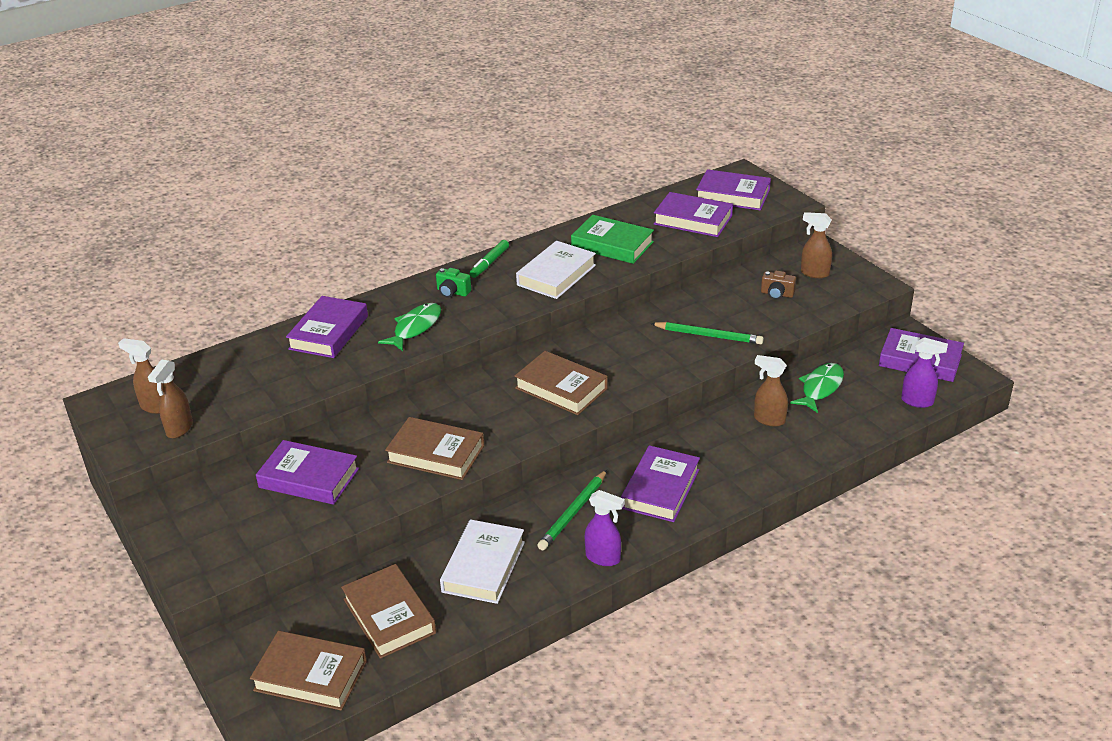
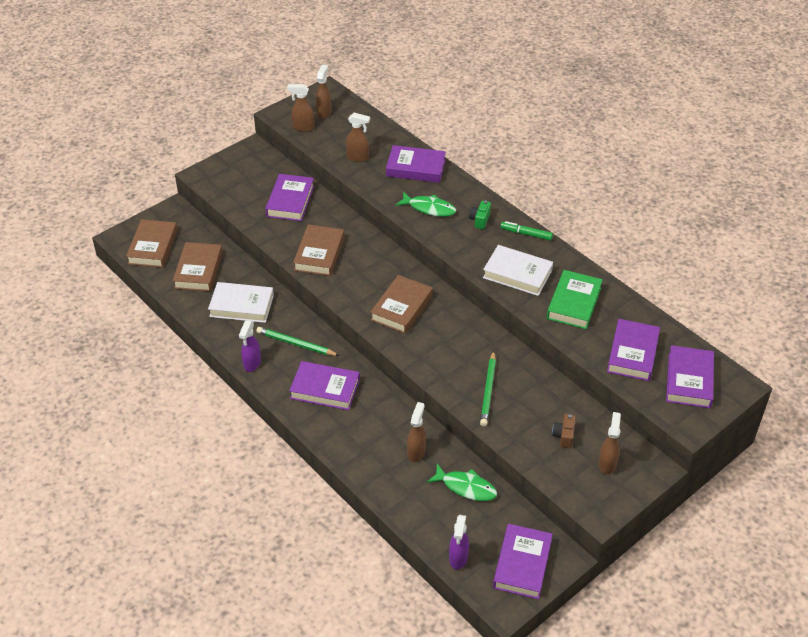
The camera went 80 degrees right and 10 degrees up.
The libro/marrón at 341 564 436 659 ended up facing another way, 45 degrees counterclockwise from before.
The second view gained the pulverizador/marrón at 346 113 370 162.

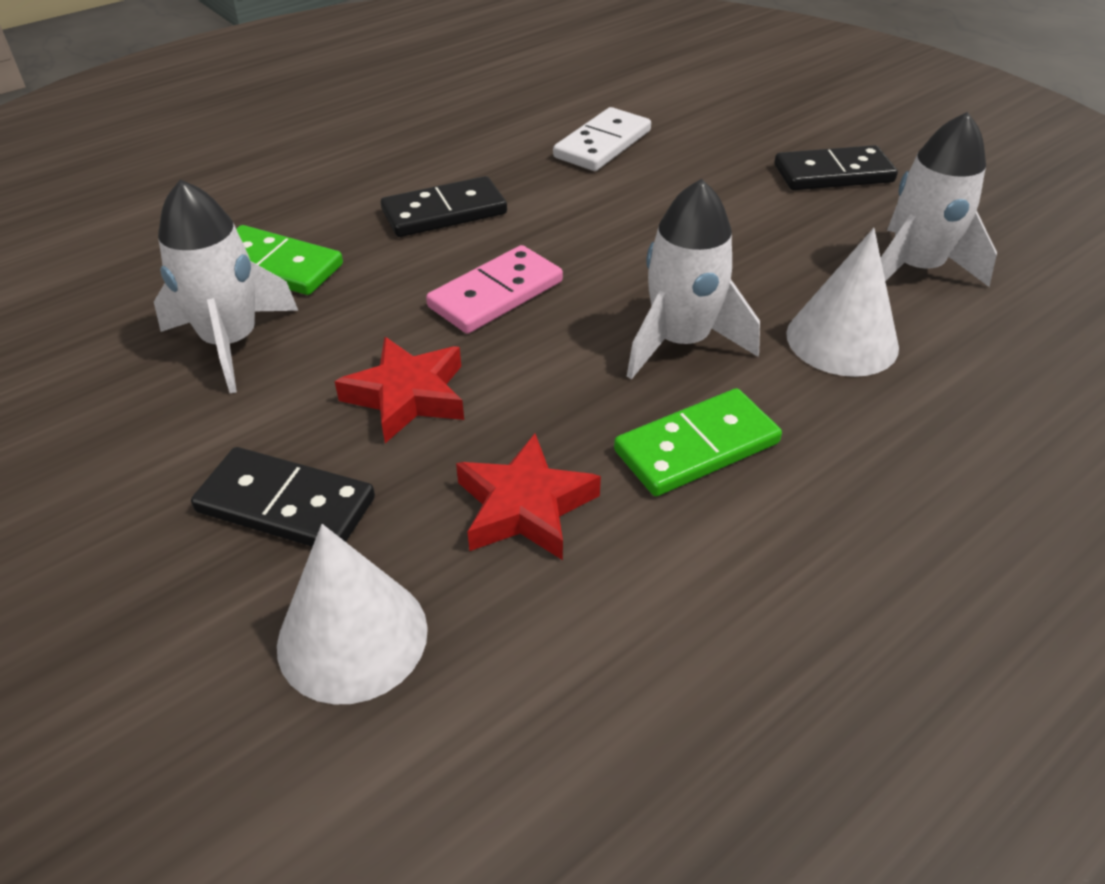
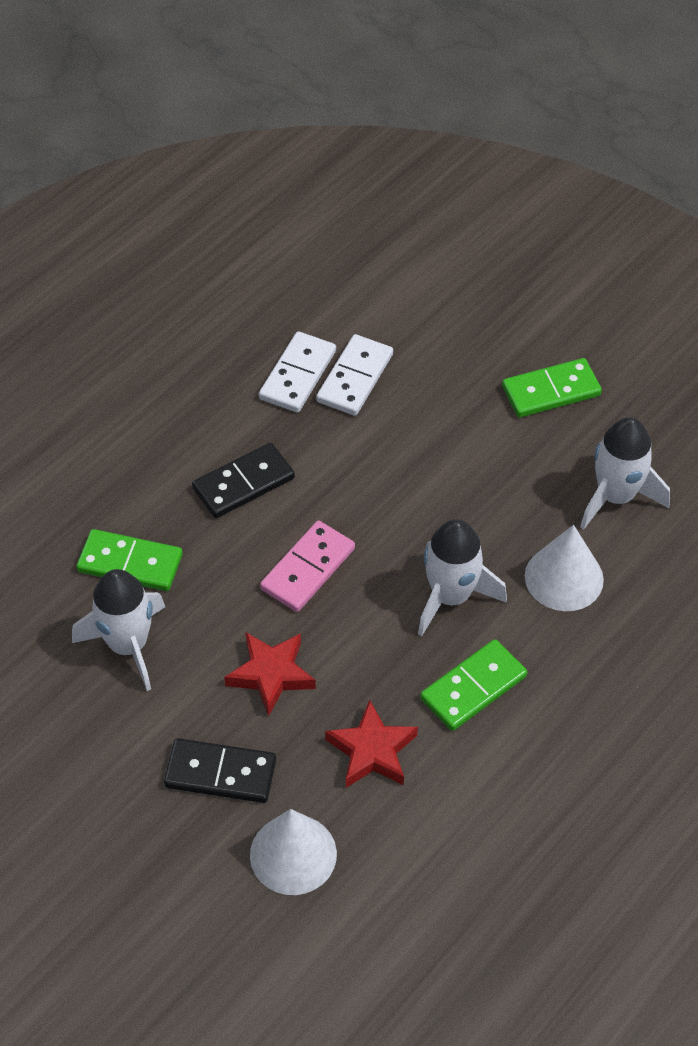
The camera went 10 degrees left and 10 degrees up.
What was the ficha de dominó/negro at 774 145 898 190 turned into the ficha de dominó/verde at 502 358 602 417.
The second view gained the ficha de dominó/blanco at 259 331 336 413.

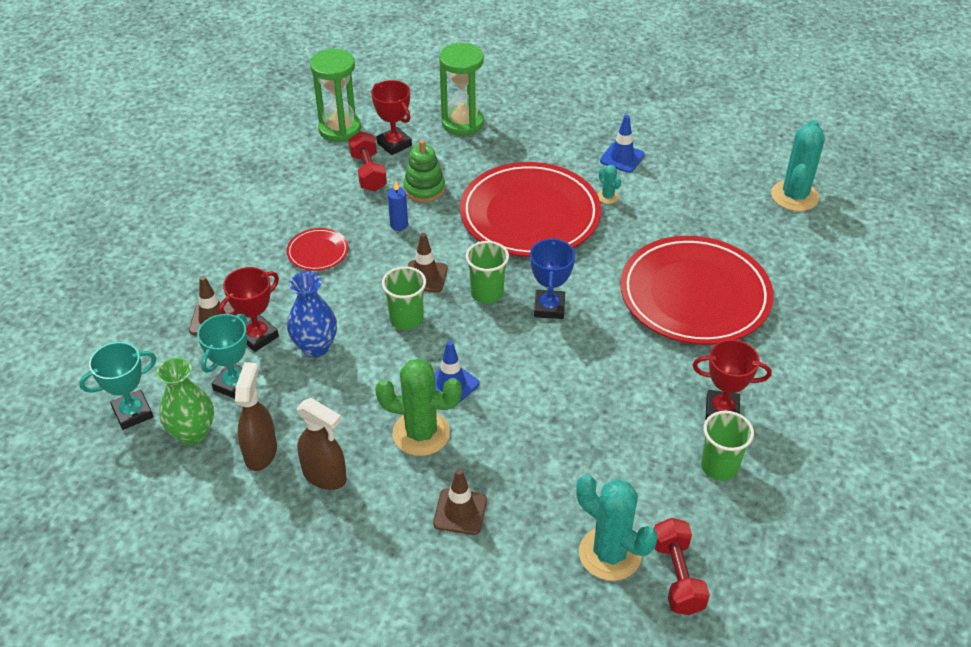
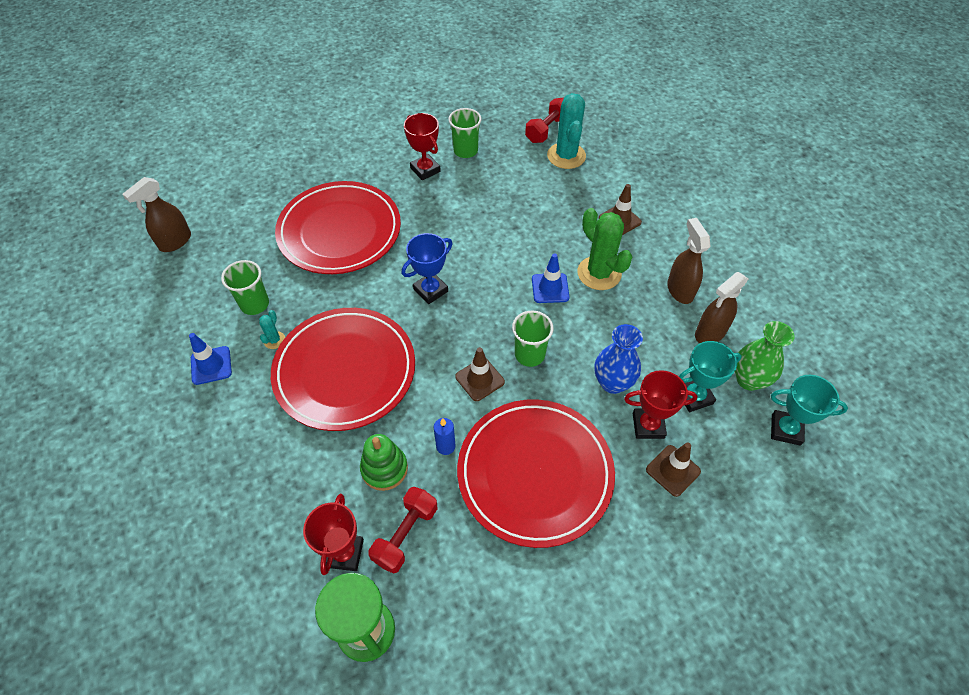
The camera went 135 degrees left and 10 degrees up.
The size of the plato/rojo at 287 228 348 271 changed by a factor of 2.37.
The second view lost the reloj de arena/verde at 439 43 484 136.
The vaso/verde ended up elsewhere, having gone from 466 241 509 304 to 221 260 269 315.
Where the cactus/turquesa stood at 771 120 825 211, the pulverizador/marrón came to stand at 122 177 191 252.

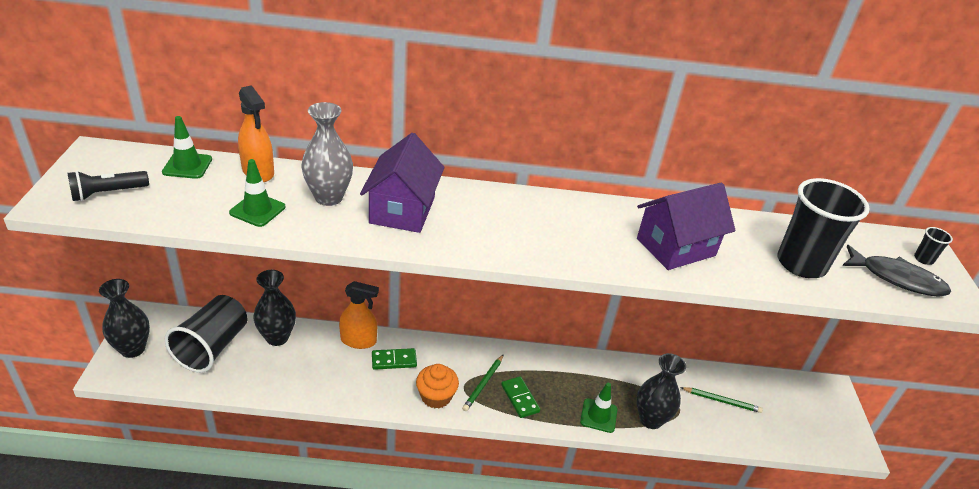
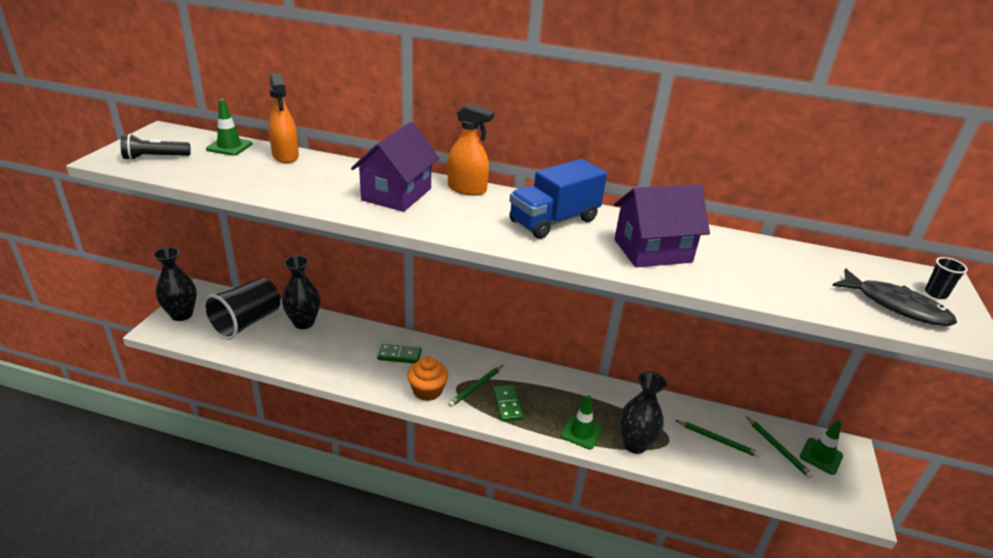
The camera went 15 degrees right and 5 degrees down.
The cono de tráfico/verde ended up elsewhere, having gone from 229 159 285 227 to 800 420 843 475.
The second view lost the florero/gris at 301 102 353 206.
The pulverizador/naranja ended up elsewhere, having gone from 339 281 379 349 to 447 103 494 196.
The second view lost the vaso/negro at 777 178 870 278.
The second view gained the camión/azul at 509 159 607 239.
The second view gained the lápiz/verde at 746 416 814 479.

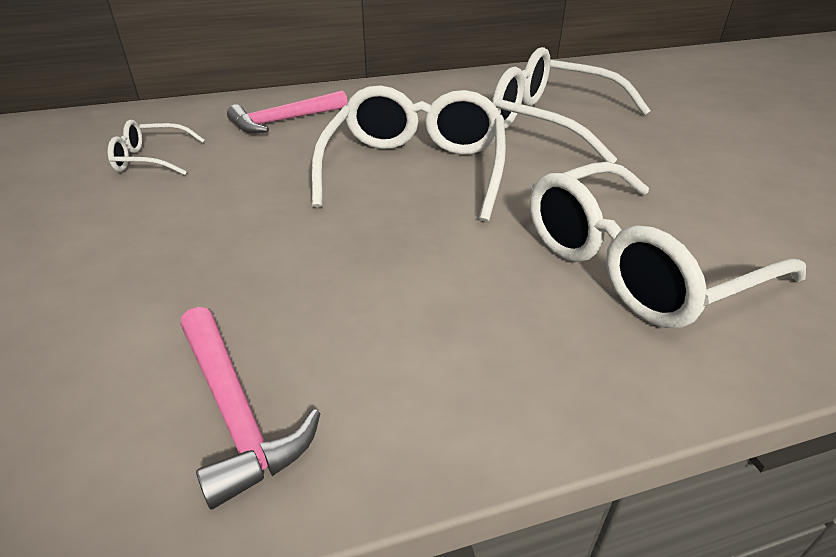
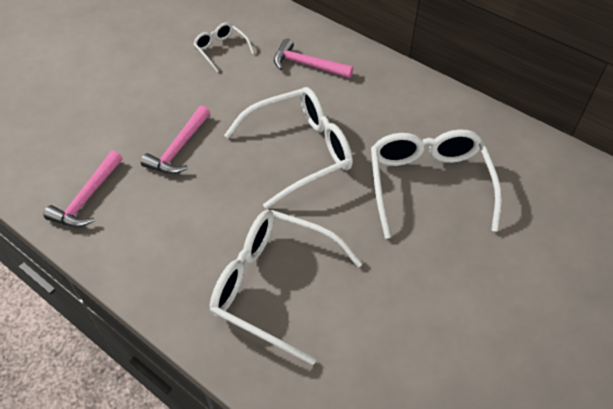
The camera went 55 degrees right and 15 degrees up.
The second view gained the martillo/rosa at 141 106 210 174.

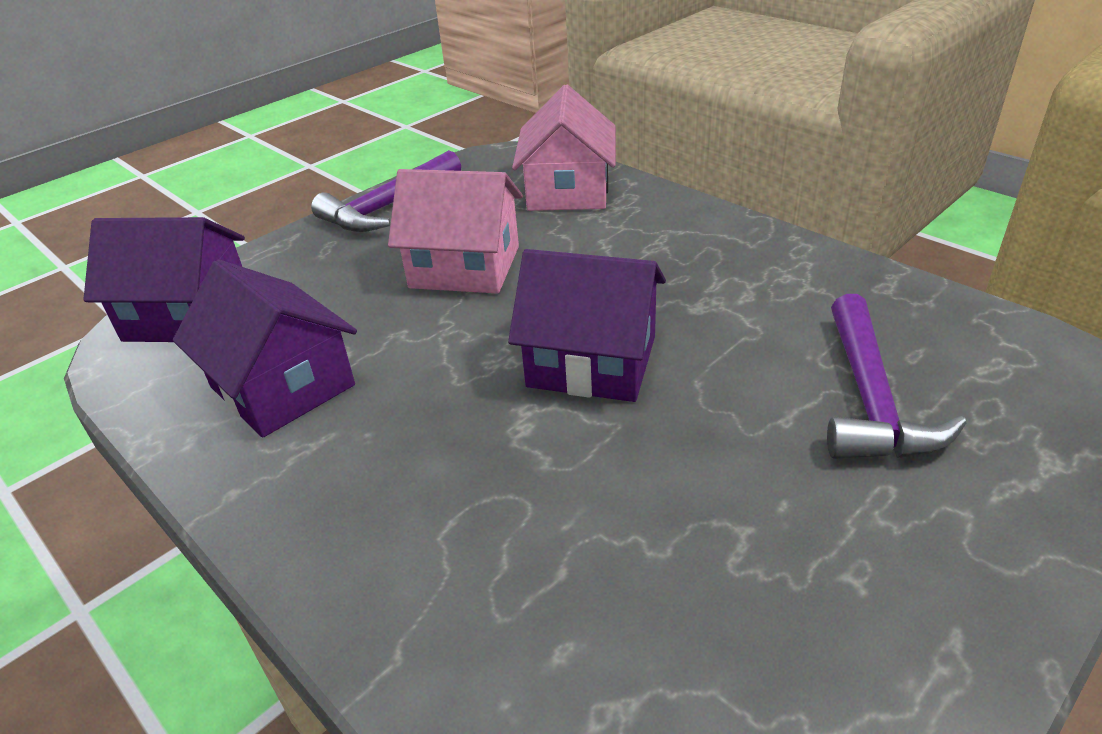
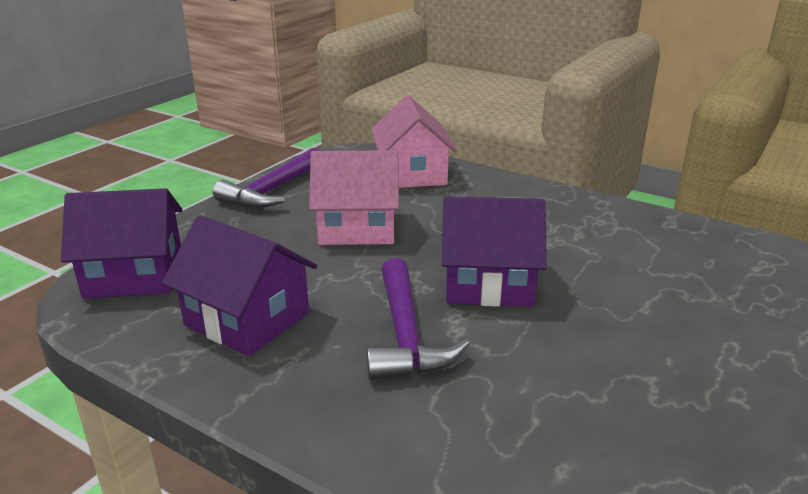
The camera went 15 degrees left and 10 degrees down.
The martillo/morado ended up elsewhere, having gone from 827 294 966 459 to 367 258 470 380.

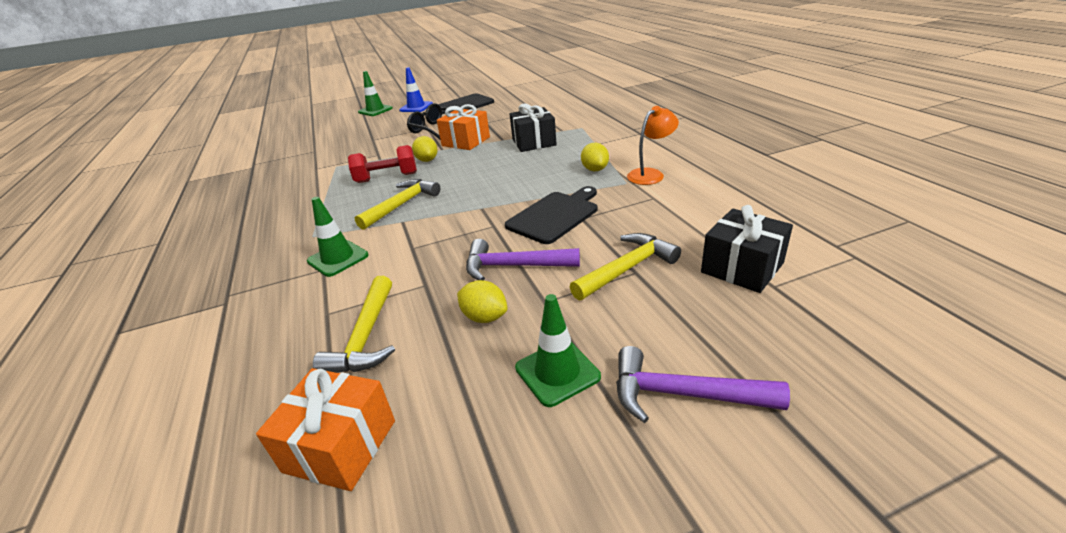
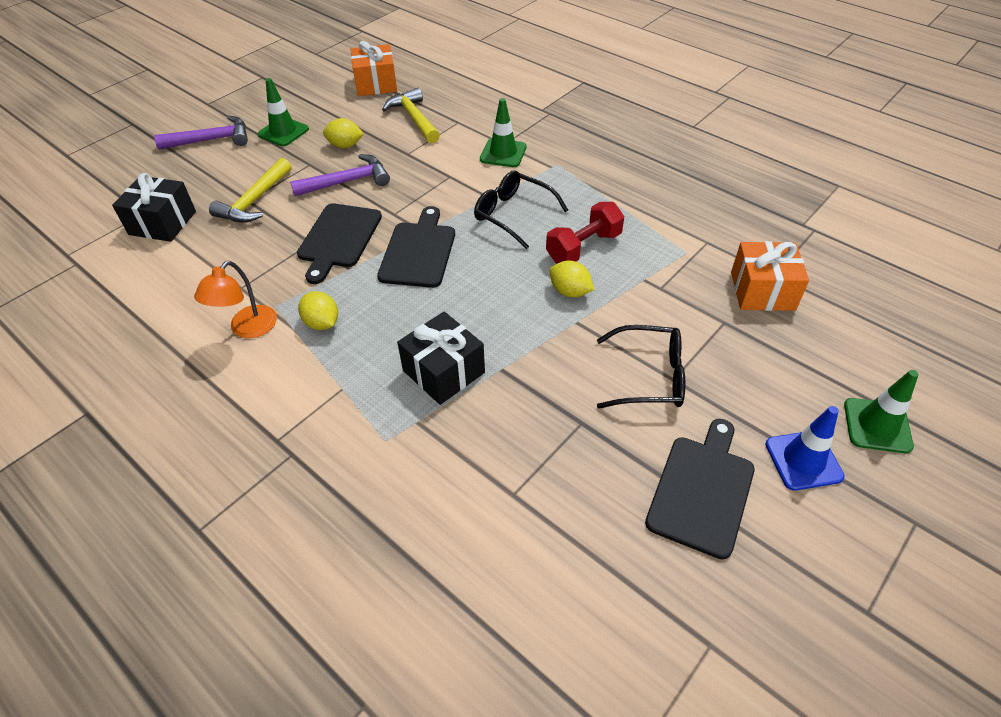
The camera went 150 degrees right and 15 degrees up.
Where the martillo/amarillo stood at 355 179 440 230, the gafas/negro came to stand at 474 170 568 249.
The regalo/naranja ended up elsewhere, having gone from 437 104 490 150 to 731 241 809 311.
The second view gained the tabla de cortar/negro at 377 206 455 288.

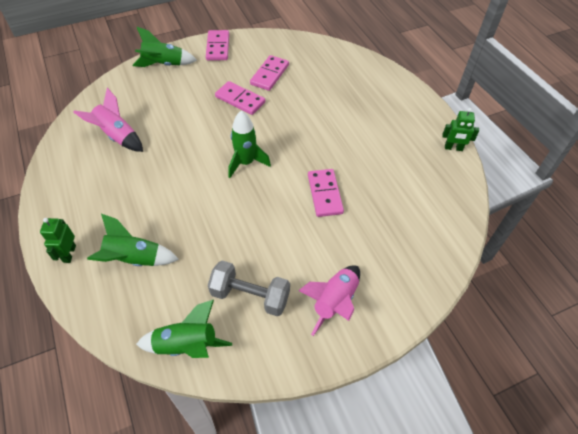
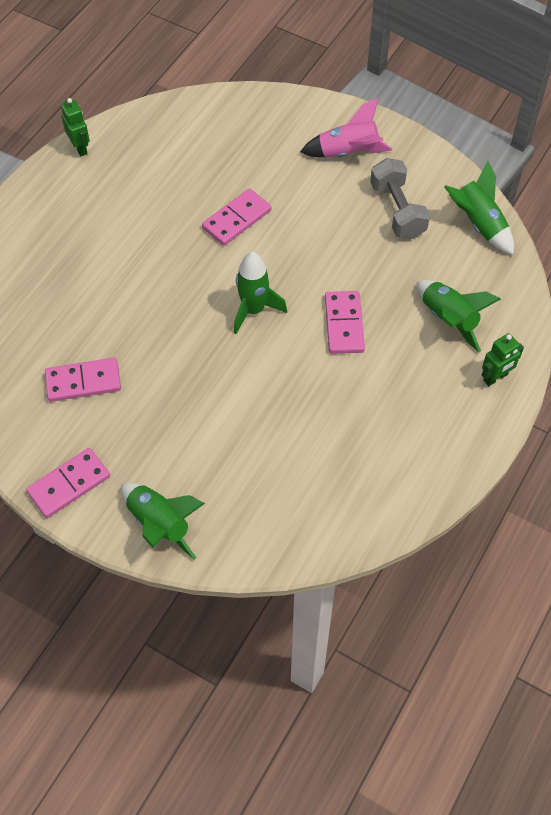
The camera went 125 degrees left and 5 degrees up.
The second view lost the cohete/rosa at 73 88 143 152.
The ficha de dominó/rosa ended up elsewhere, having gone from 215 81 265 115 to 325 291 365 354.

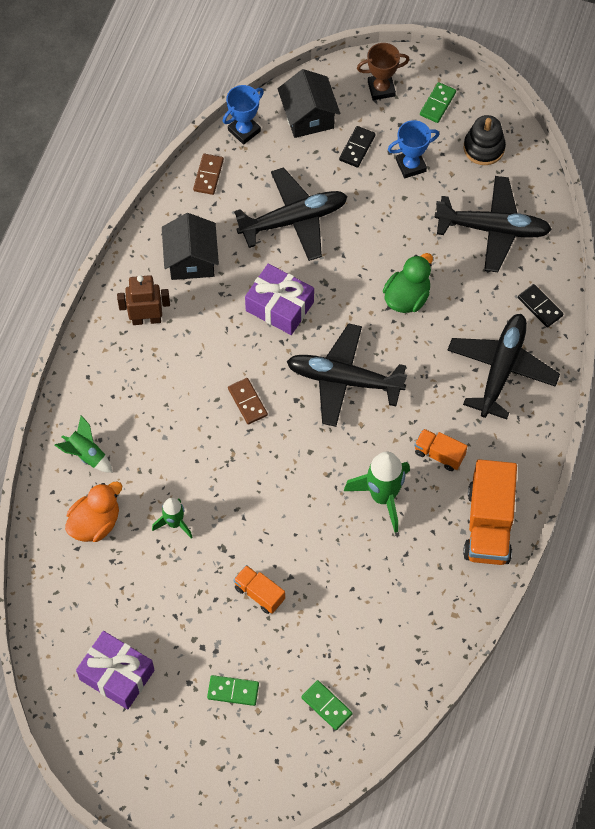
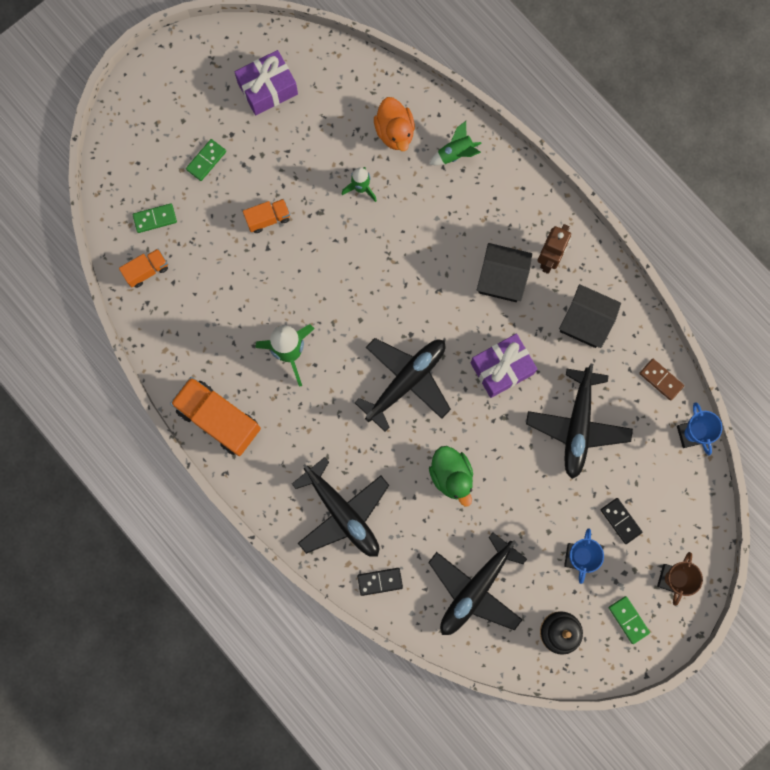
The camera went 120 degrees right and 15 degrees up.
The second view lost the ficha de dominó/marrón at 228 378 268 424.
The casa/negro ended up elsewhere, having gone from 278 69 340 138 to 477 243 532 302.
The camión/naranja ended up elsewhere, having gone from 414 429 467 471 to 119 249 168 288.

